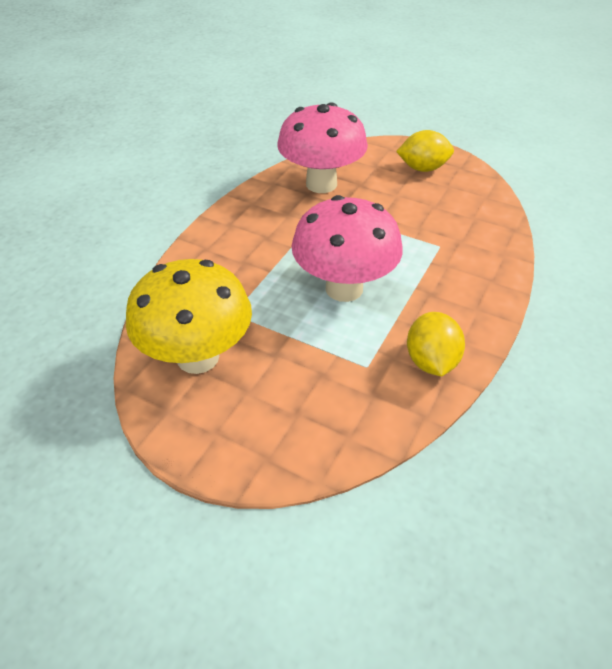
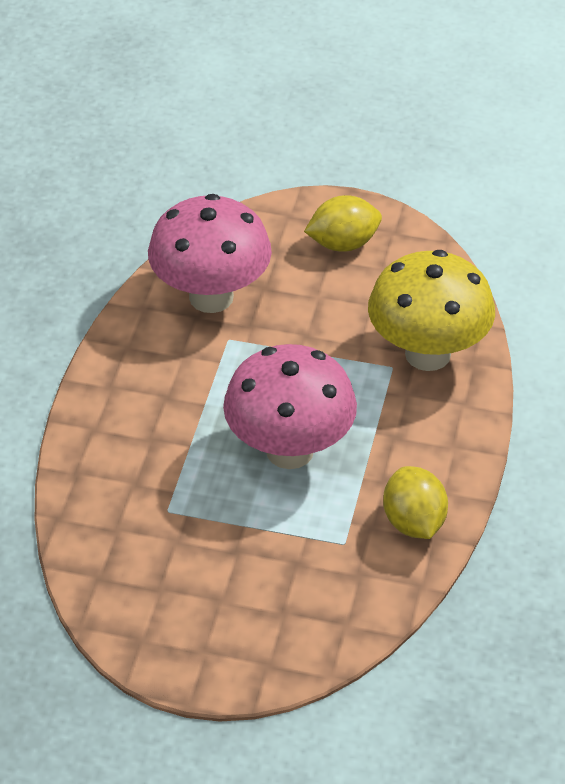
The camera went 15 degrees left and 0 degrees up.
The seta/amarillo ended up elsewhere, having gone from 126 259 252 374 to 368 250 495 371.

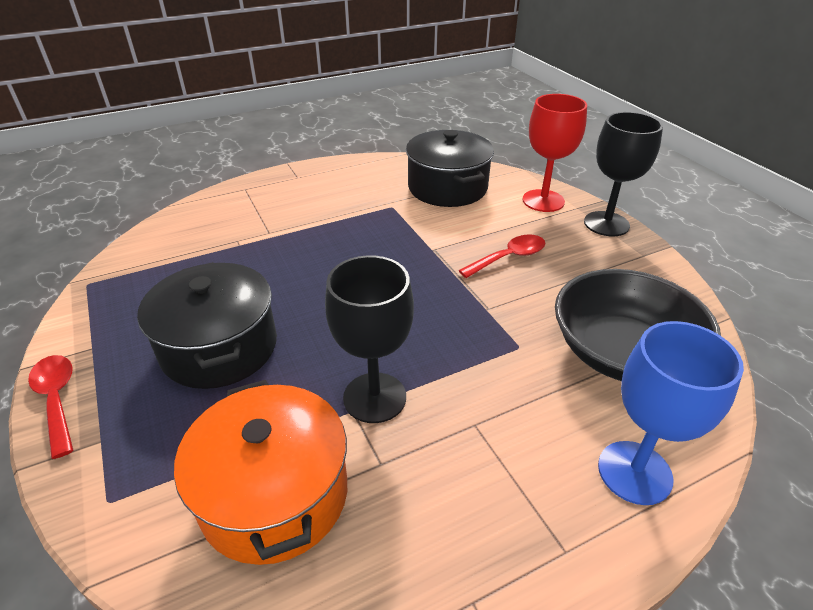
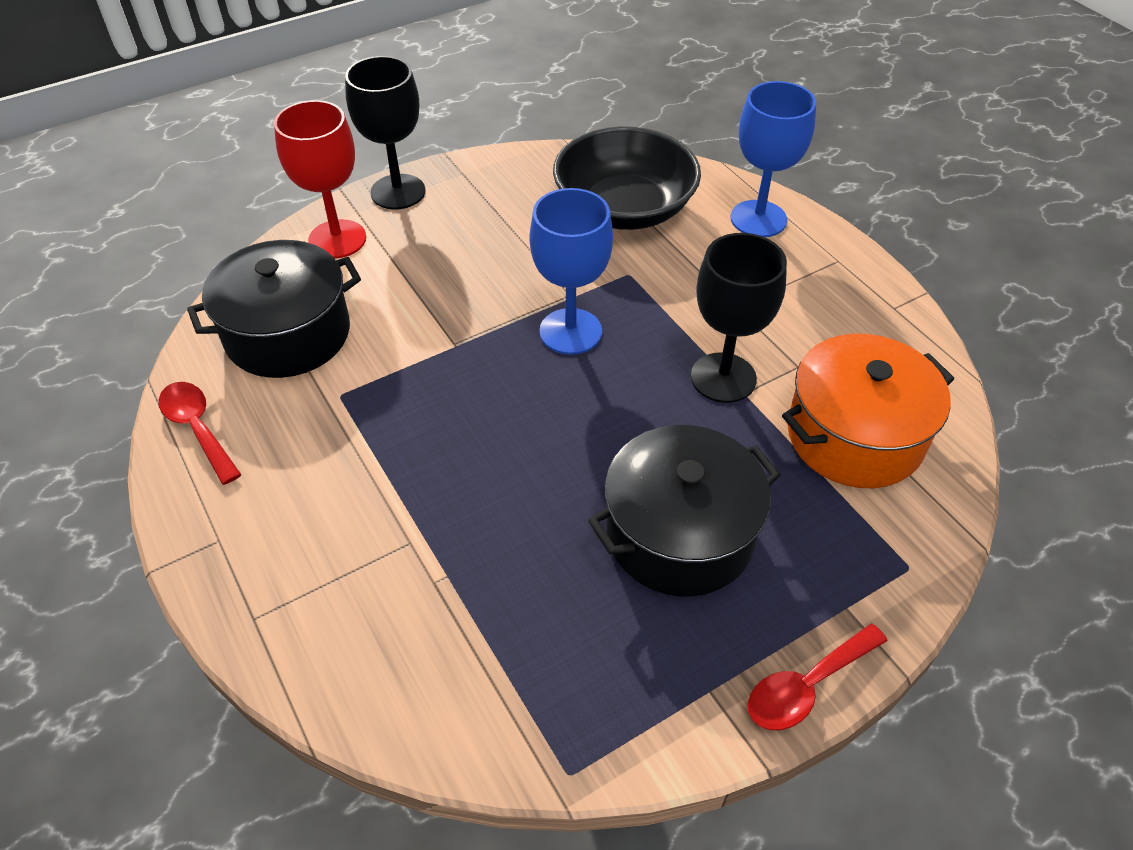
The camera went 95 degrees left and 10 degrees up.
The cuchara/rojo ended up elsewhere, having gone from 458 235 546 278 to 159 382 241 485.
The second view gained the copa/azul at 529 188 613 355.

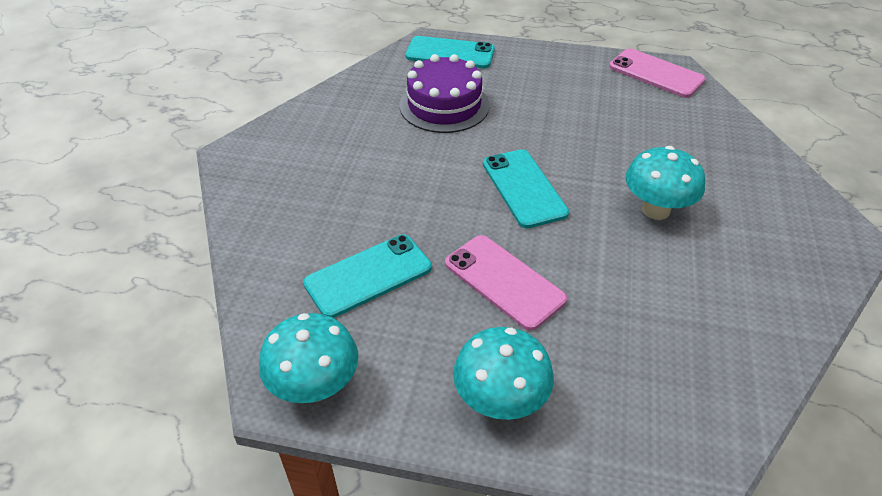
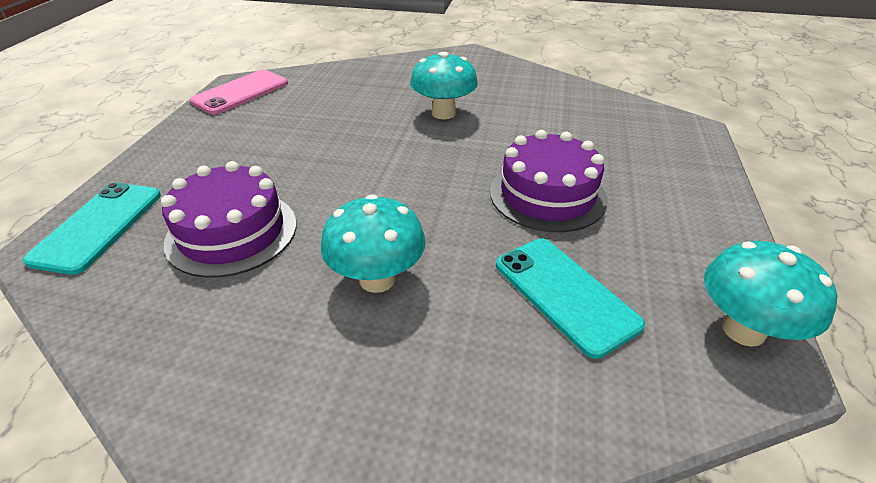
The camera went 90 degrees left and 5 degrees down.
Where the móvil/rosa stood at 445 235 567 331, the tarta/morado came to stand at 490 130 608 232.
The seta/turquesa ended up elsewhere, having gone from 453 327 554 420 to 321 194 426 293.
The second view lost the móvil/turquesa at 483 149 569 228.

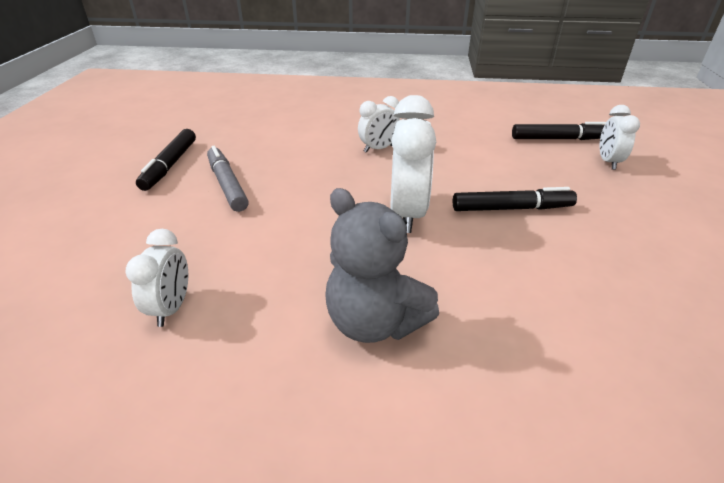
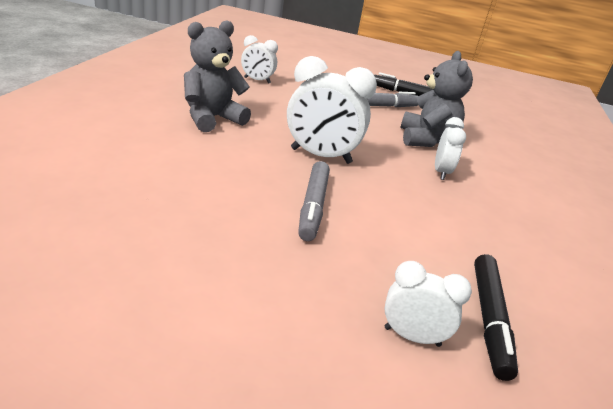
The camera went 95 degrees right and 5 degrees down.
The despertador/blanco at 358 96 400 153 ended up facing another way, 150 degrees counterclockwise from before.
What was the rotulador/negro at 453 187 577 211 turned into the rotulador/gris at 298 161 330 241.
The second view gained the osito/gris at 401 51 473 147.

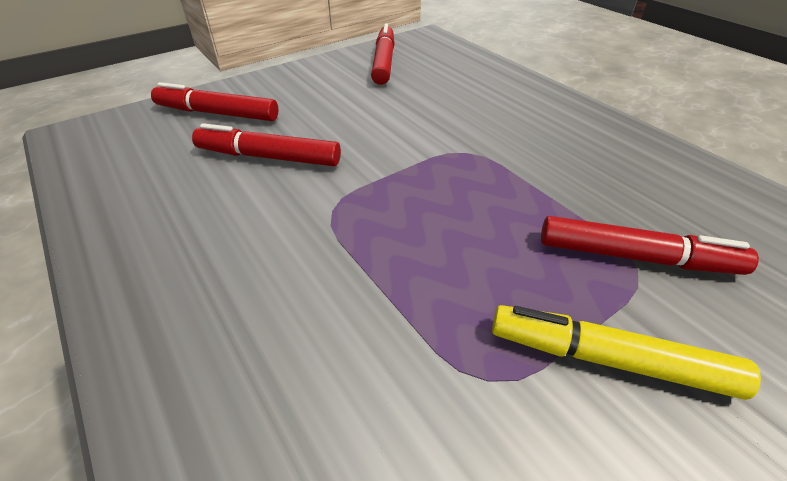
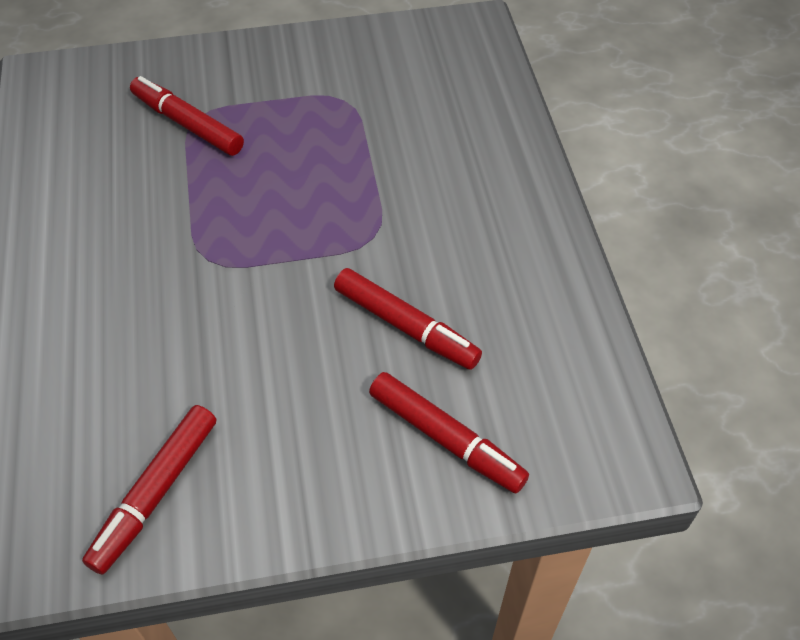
The camera went 155 degrees left and 10 degrees up.
The second view lost the rotulador/amarillo at 492 305 761 400.

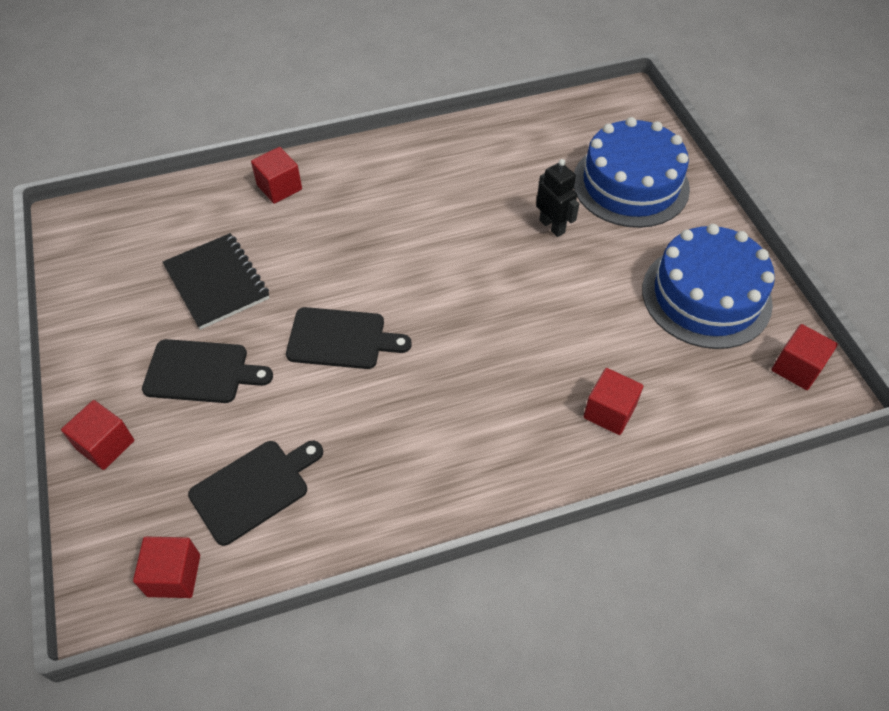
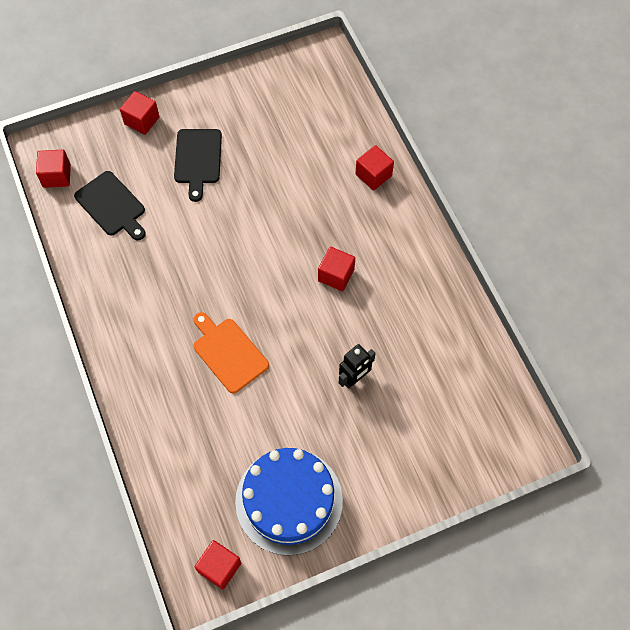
The camera went 85 degrees right and 10 degrees up.
The second view lost the cuaderno/negro at 163 233 269 330.
The second view lost the tabla de cortar/negro at 286 307 412 369.
The second view lost the tarta/azul at 574 117 690 228.
The cubo/rojo ended up elsewhere, having gone from 583 368 643 435 to 318 247 355 291.
The second view gained the tabla de cortar/naranja at 194 312 269 393.

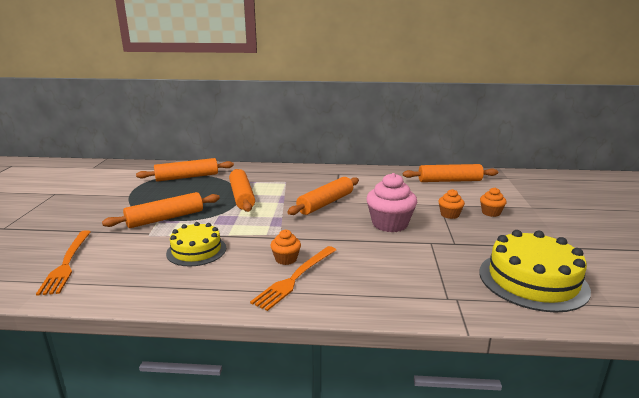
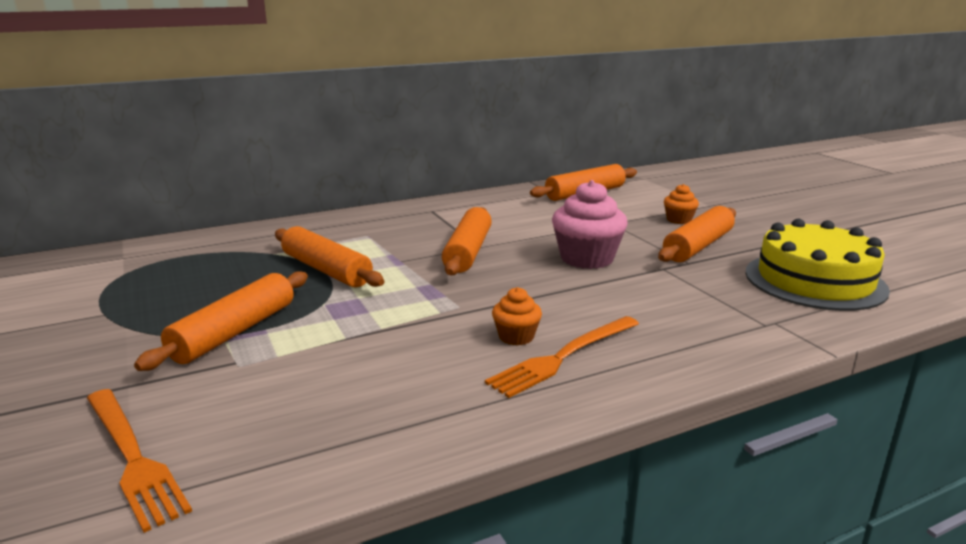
The camera went 30 degrees left and 0 degrees up.
The rodillo/naranja ended up elsewhere, having gone from 136 158 234 182 to 658 206 736 262.
The second view lost the tarta/amarillo at 166 222 226 266.
The tenedor/naranja at 250 246 336 311 ended up facing another way, 45 degrees clockwise from before.
The second view lost the magdalena/naranja at 438 189 465 219.

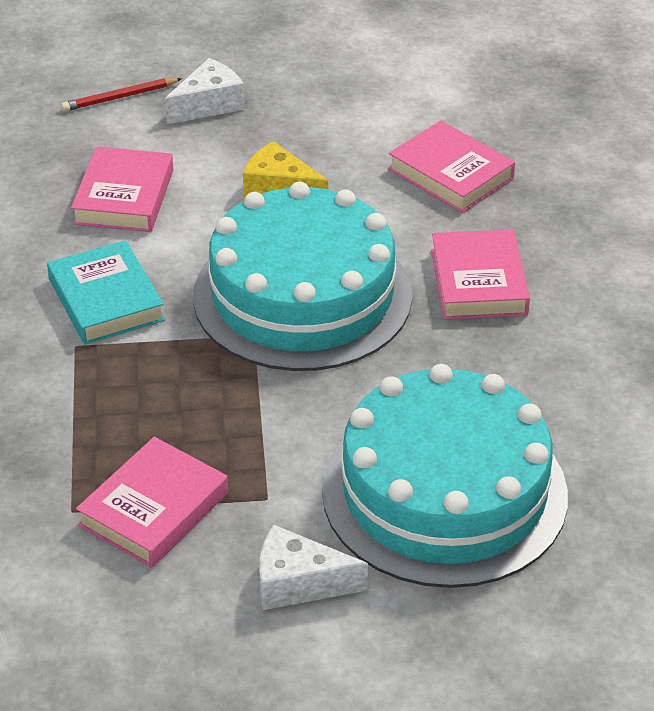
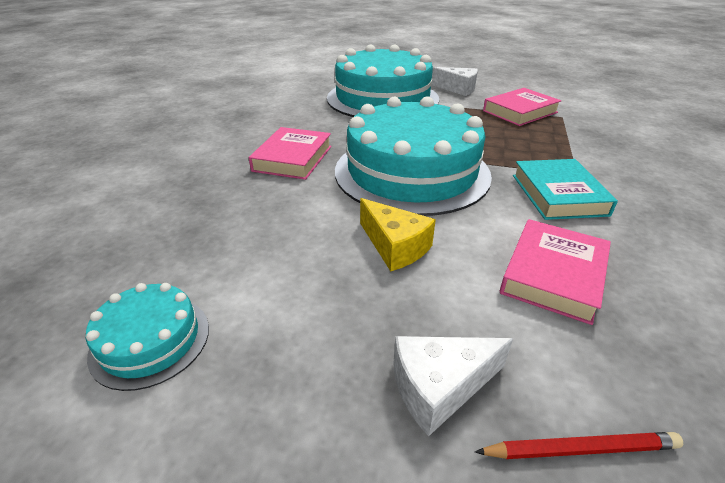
The camera went 160 degrees left and 5 degrees down.
The second view lost the libro/rosa at 388 121 515 213.
The second view gained the tarta/turquesa at 86 283 209 391.

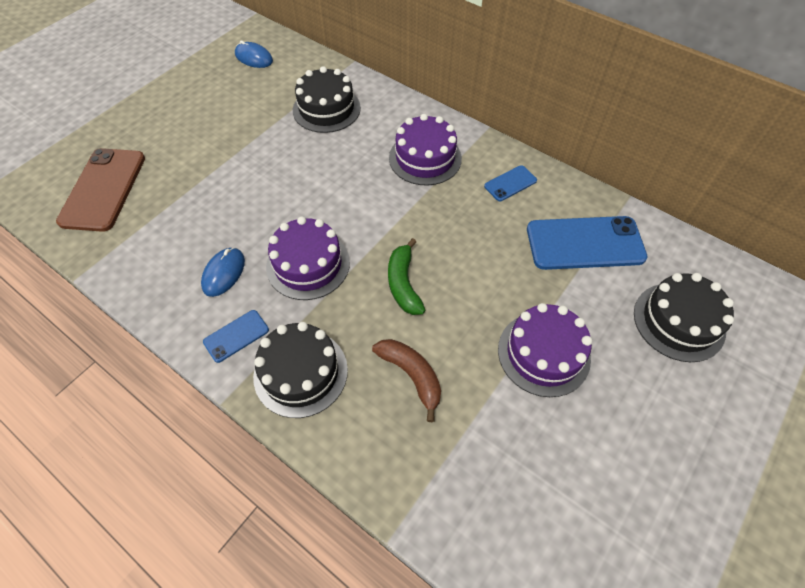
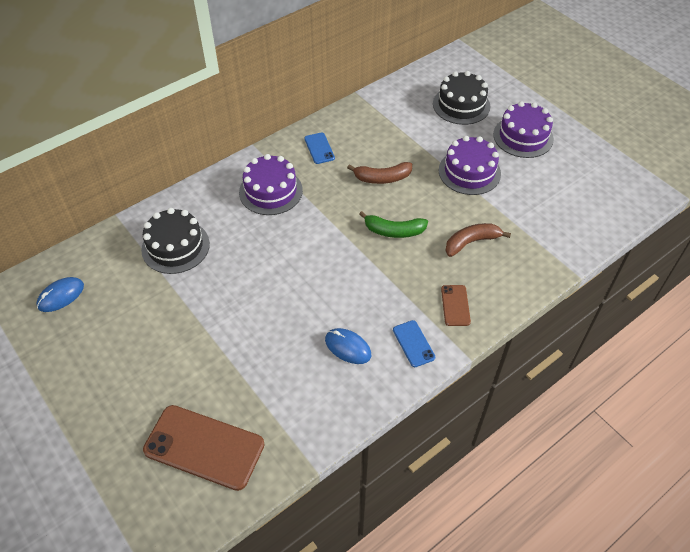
The camera went 75 degrees left and 5 degrees down.
Where the tarta/negro stood at 253 322 348 418, the móvil/marrón came to stand at 441 285 471 326.
The tarta/morado ended up elsewhere, having gone from 266 216 350 300 to 493 101 554 158.
The second view lost the móvil/azul at 527 216 647 270.
The second view gained the plátano/marrón at 347 162 412 184.

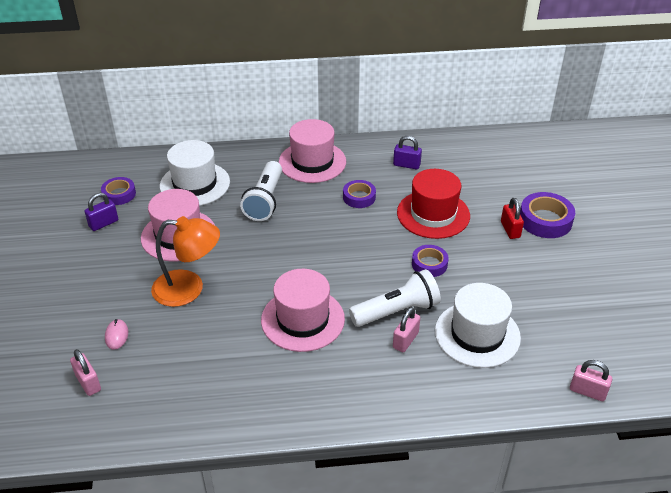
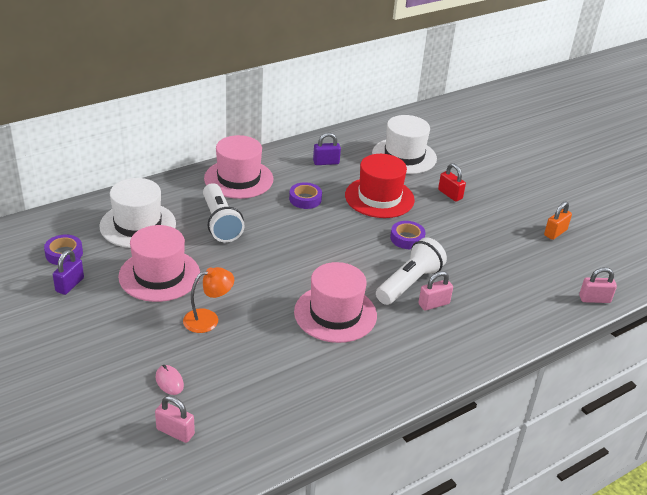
The camera went 30 degrees left and 5 degrees down.
The size of the lámpara/naranja at 151 216 220 307 changed by a factor of 0.65.
The candado/rosa at 393 307 420 352 ended up facing another way, 60 degrees clockwise from before.
The sombrero/blanco ended up elsewhere, having gone from 435 283 521 368 to 372 115 437 174.
The second view lost the cinta adhesiva/morado at 520 192 575 238.
The second view gained the candado/naranja at 544 201 572 240.

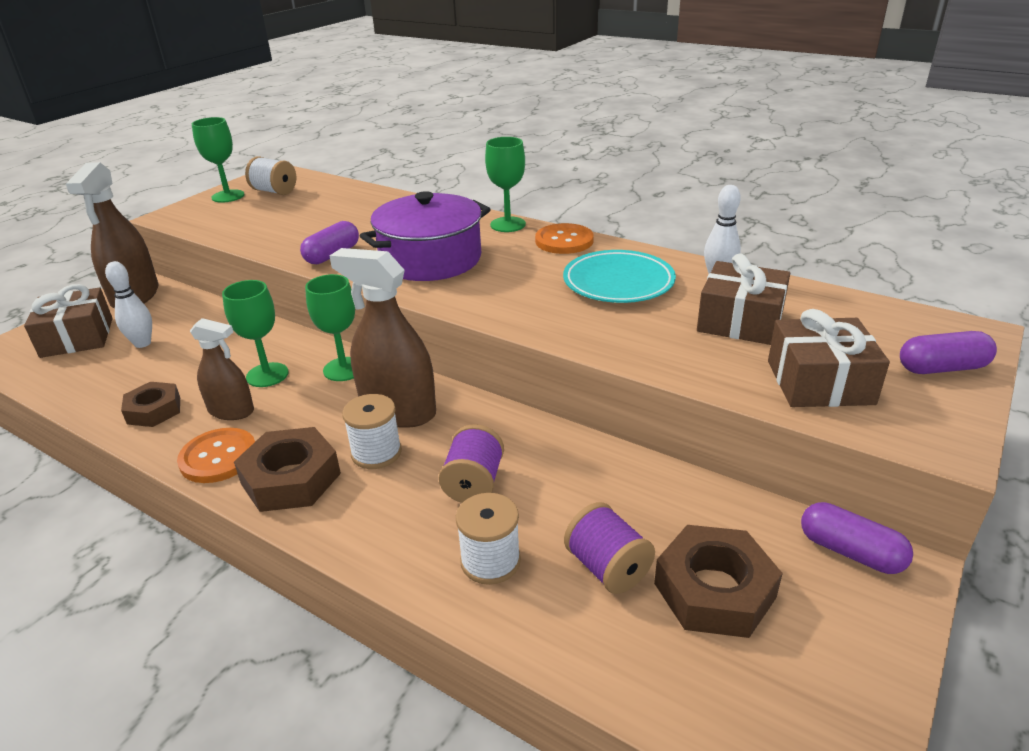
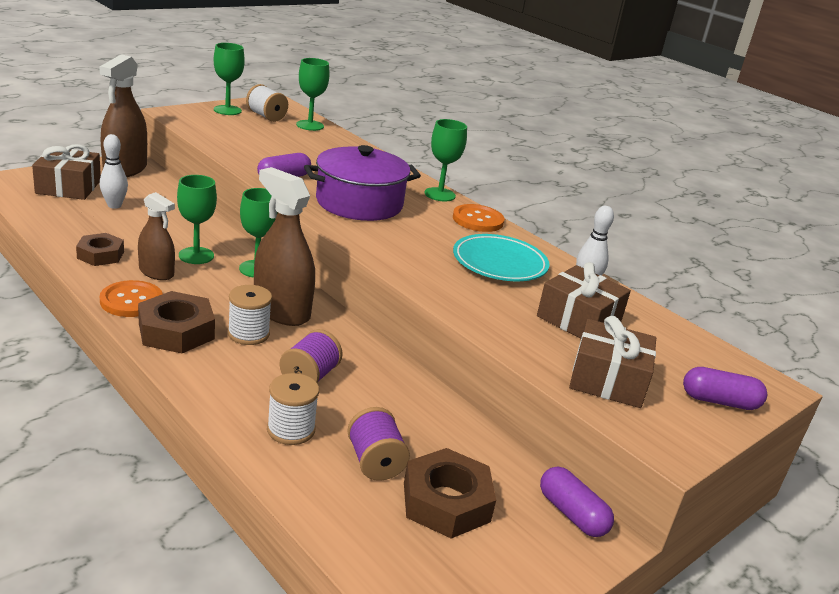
The camera went 10 degrees right and 5 degrees down.
The second view gained the copa/verde at 296 58 329 131.

